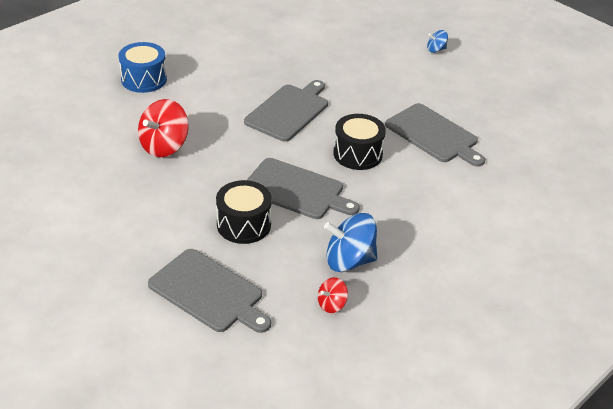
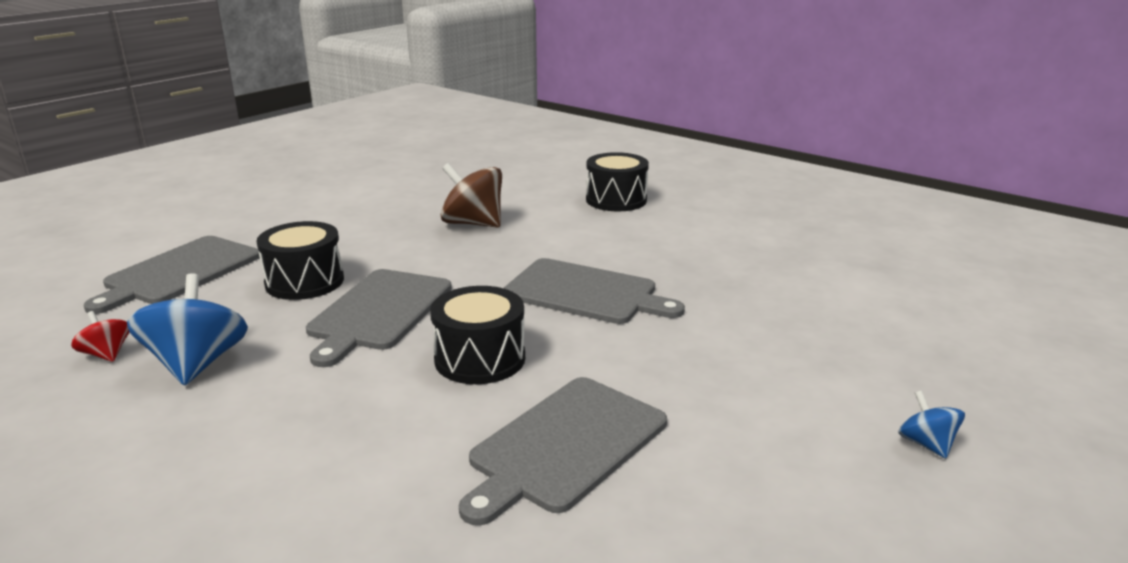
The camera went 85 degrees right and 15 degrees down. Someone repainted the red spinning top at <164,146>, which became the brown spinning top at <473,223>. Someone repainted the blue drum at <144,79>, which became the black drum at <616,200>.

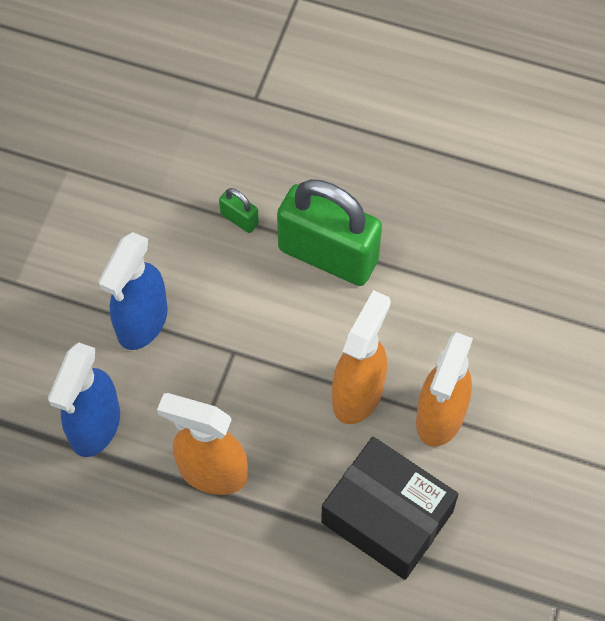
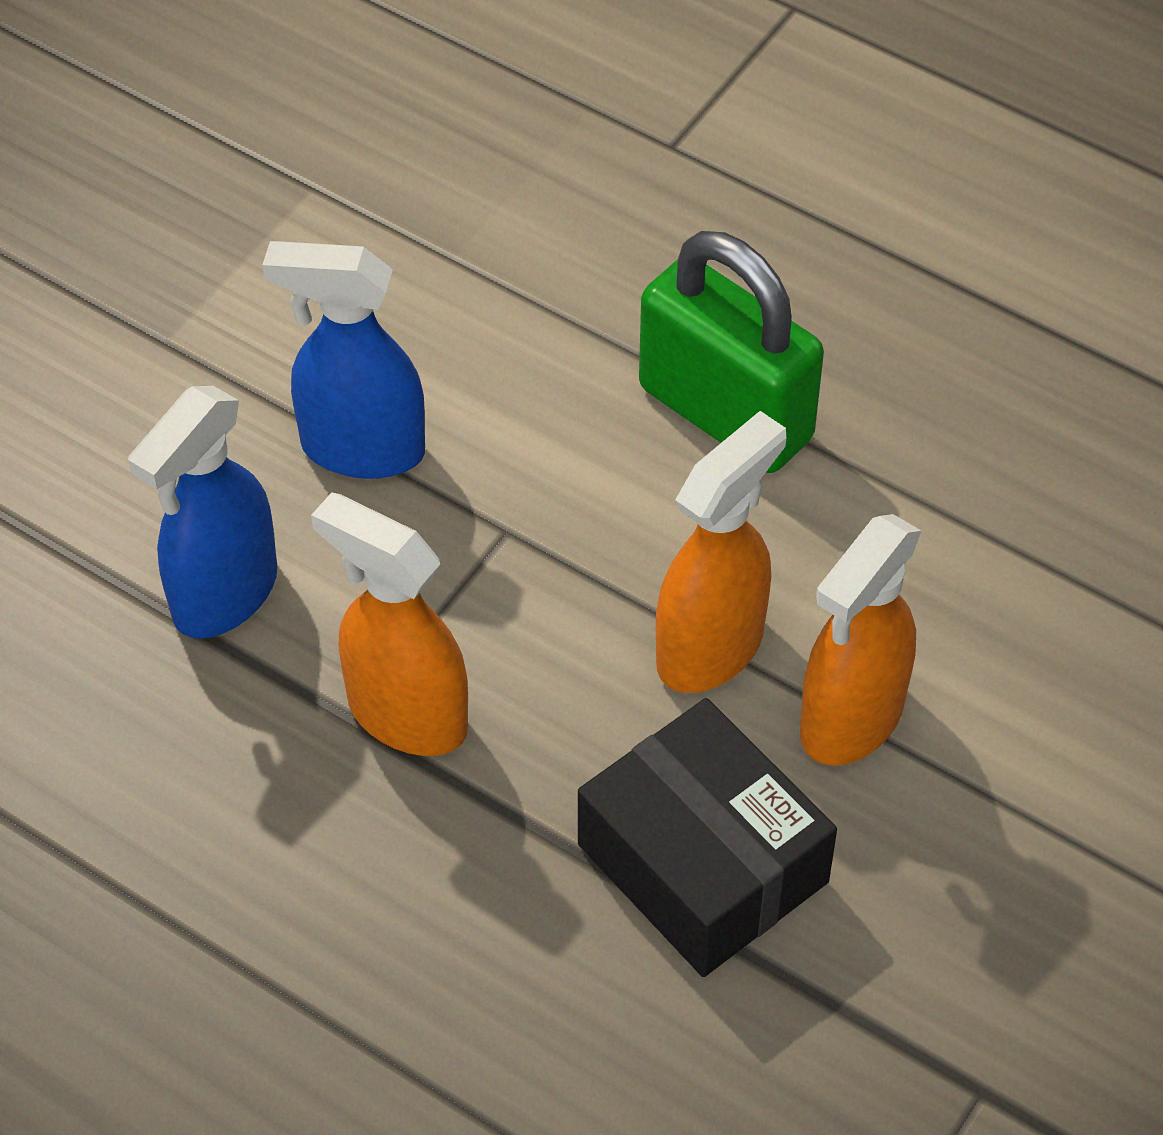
The camera went 15 degrees right and 10 degrees down. Someone rotated the blue spray bottle at <141,322> by 60 degrees clockwise. Someone took away the green padlock at <239,219>.

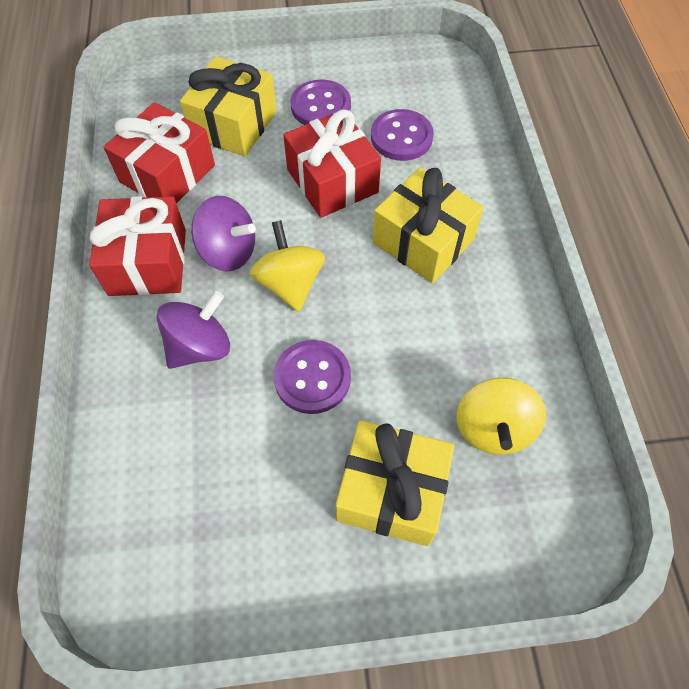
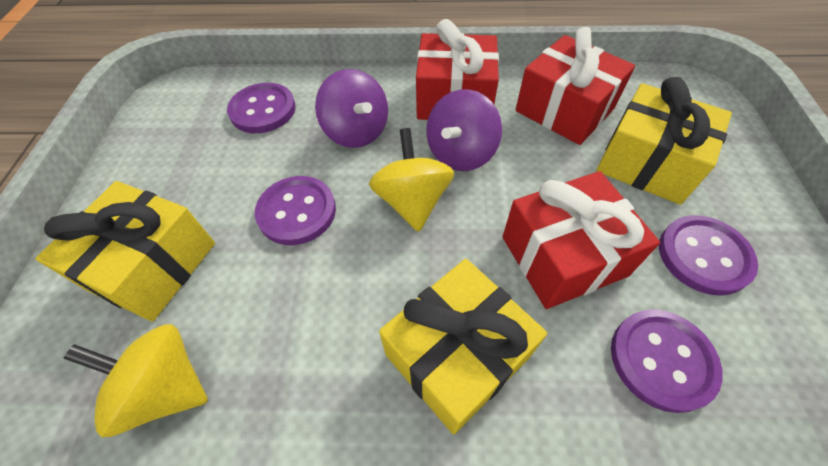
The camera went 100 degrees right and 5 degrees down. Someone put down the purple button at <263,110>. Someone rotated the yellow spinning top at <290,284> by 90 degrees counterclockwise.

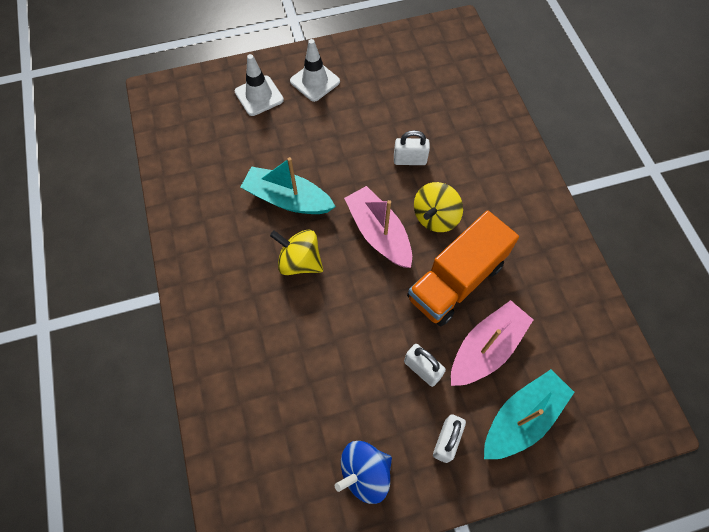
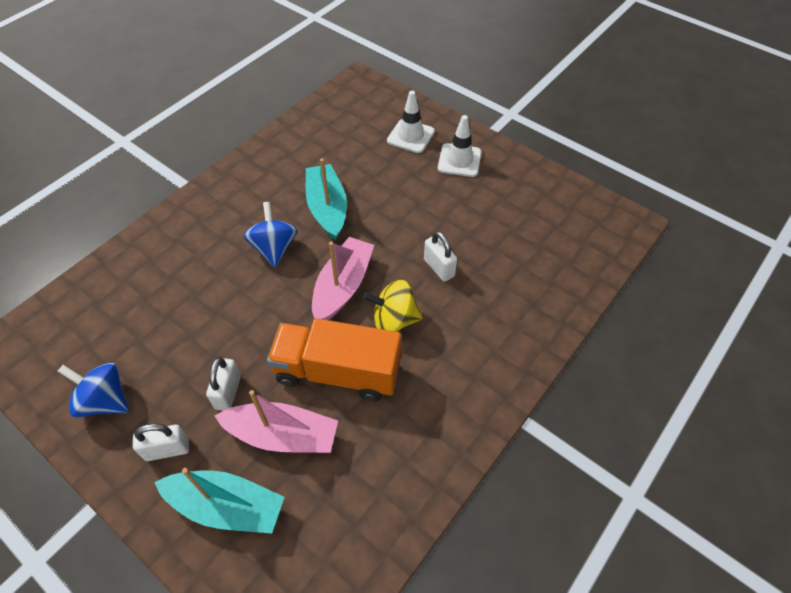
The camera went 55 degrees right and 10 degrees down. Someone repainted the yellow spinning top at <299,261>, which became the blue spinning top at <274,248>.

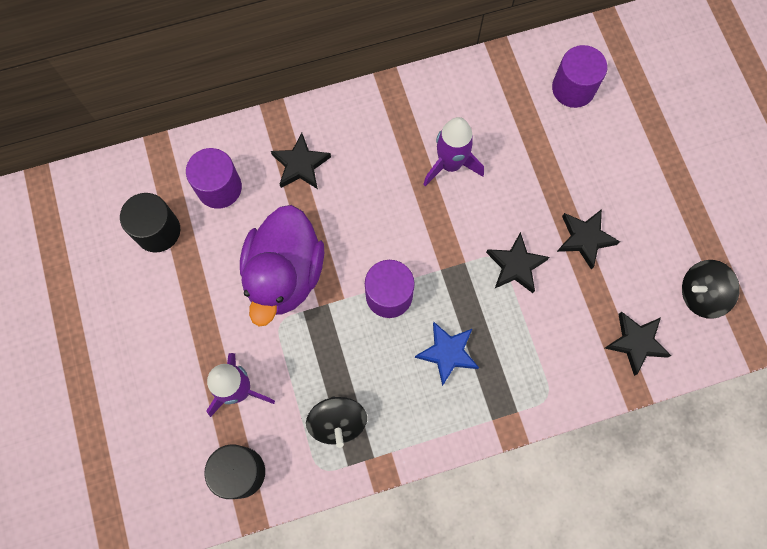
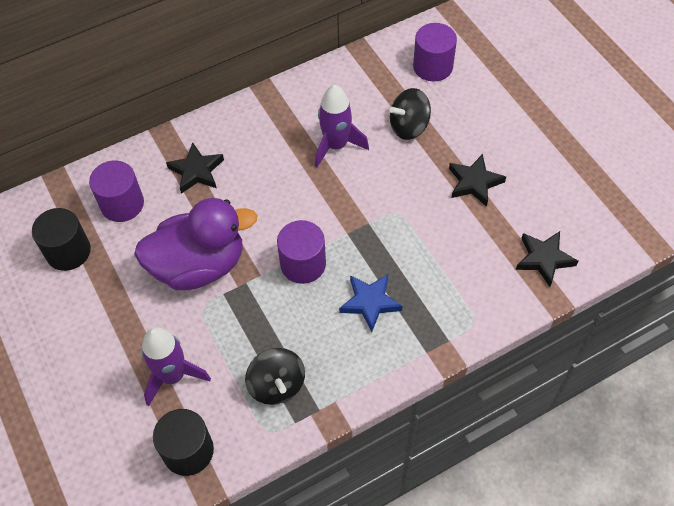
The camera went 10 degrees left and 15 degrees down. Someone rotated the purple duck at <285,274> by 105 degrees counterclockwise. Someone carried the black spinning top from <700,294> to <409,127>. Someone took away the black star at <516,265>.

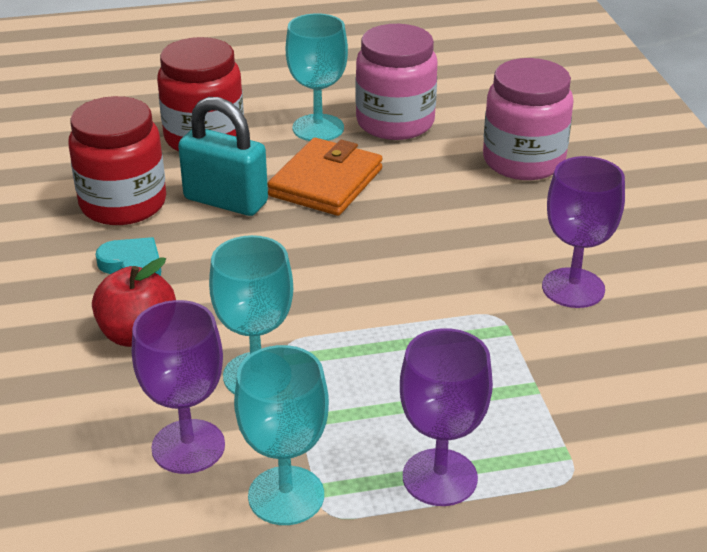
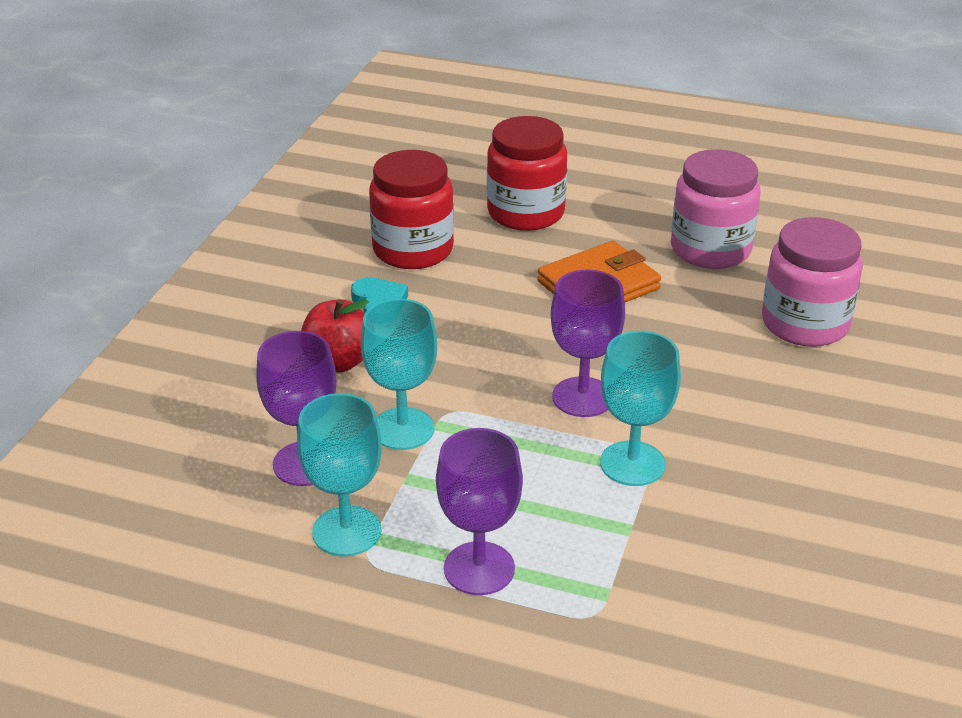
The camera went 30 degrees right and 0 degrees up. Someone carried the purple goblet from <573,288> to <582,397>. Someone carried the turquoise goblet from <318,128> to <632,463>. Someone took away the turquoise padlock at <226,201>.

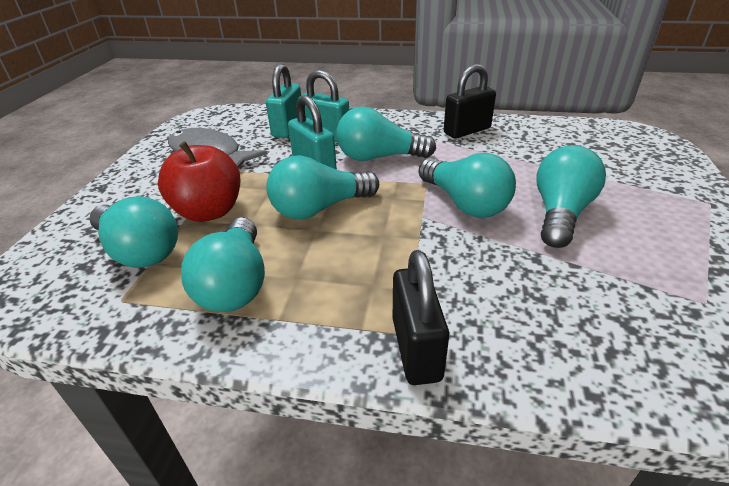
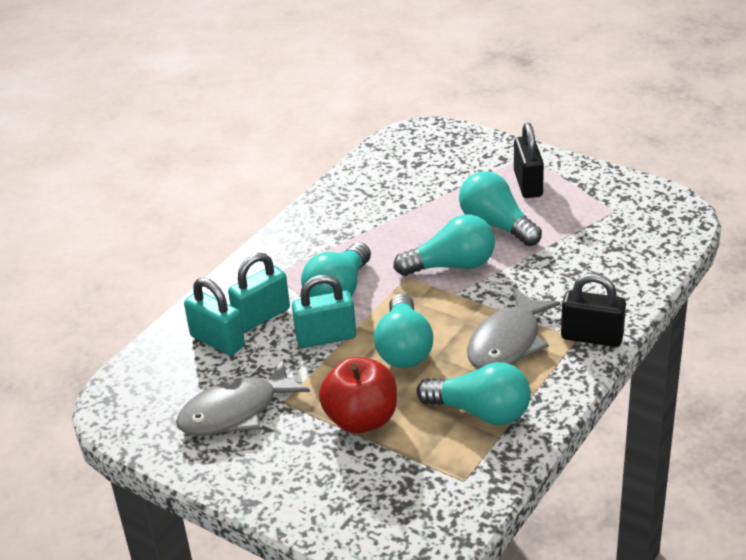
The camera went 65 degrees left and 0 degrees up. Someone put down the grey fish at <508,342>. Someone carried the black padlock from <467,131> to <528,184>. Someone took away the turquoise light bulb at <139,251>.

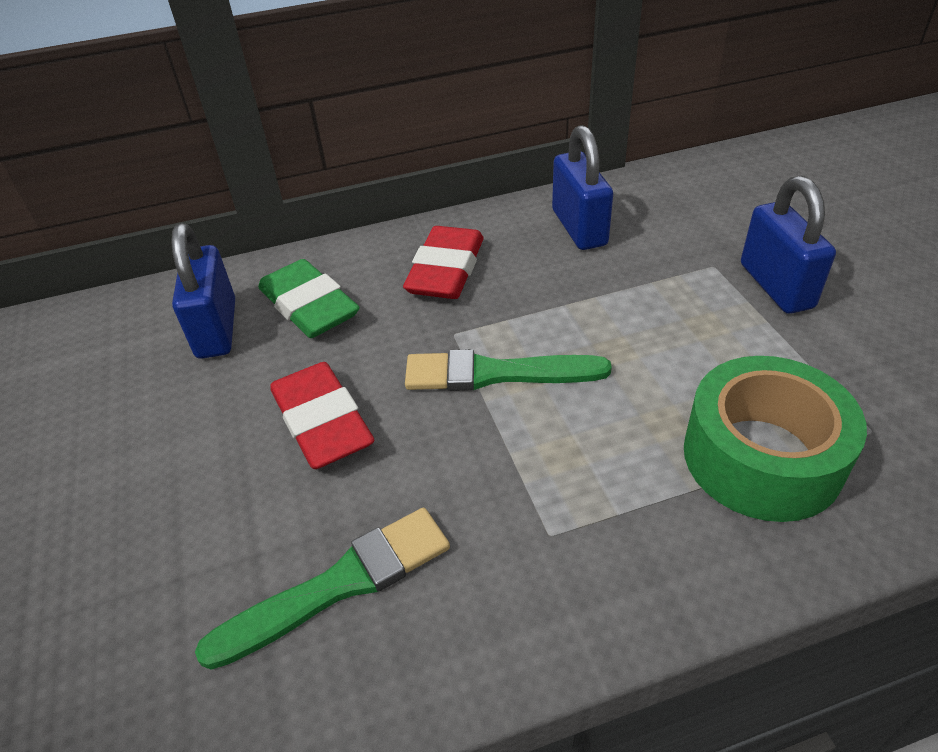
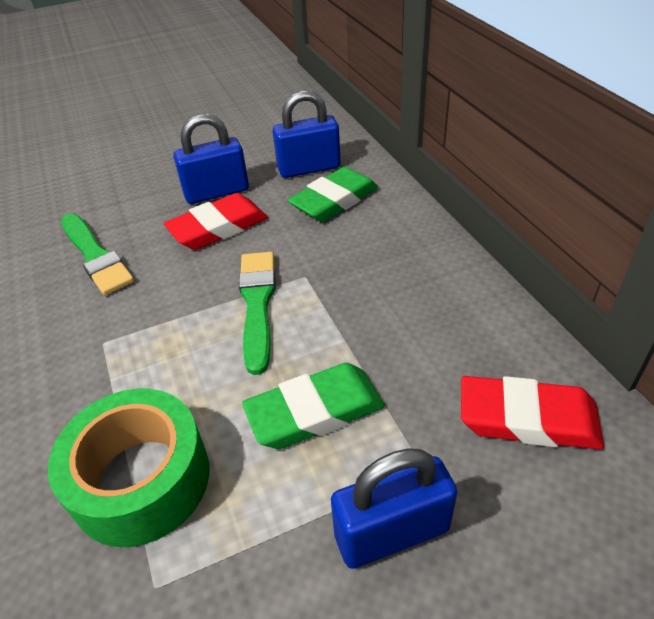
The camera went 85 degrees right and 0 degrees up. Someone carried the blue padlock from <579,228> to <216,192>. Someone put down the green eraser at <315,412>. Someone carried the red eraser from <446,270> to <527,419>.

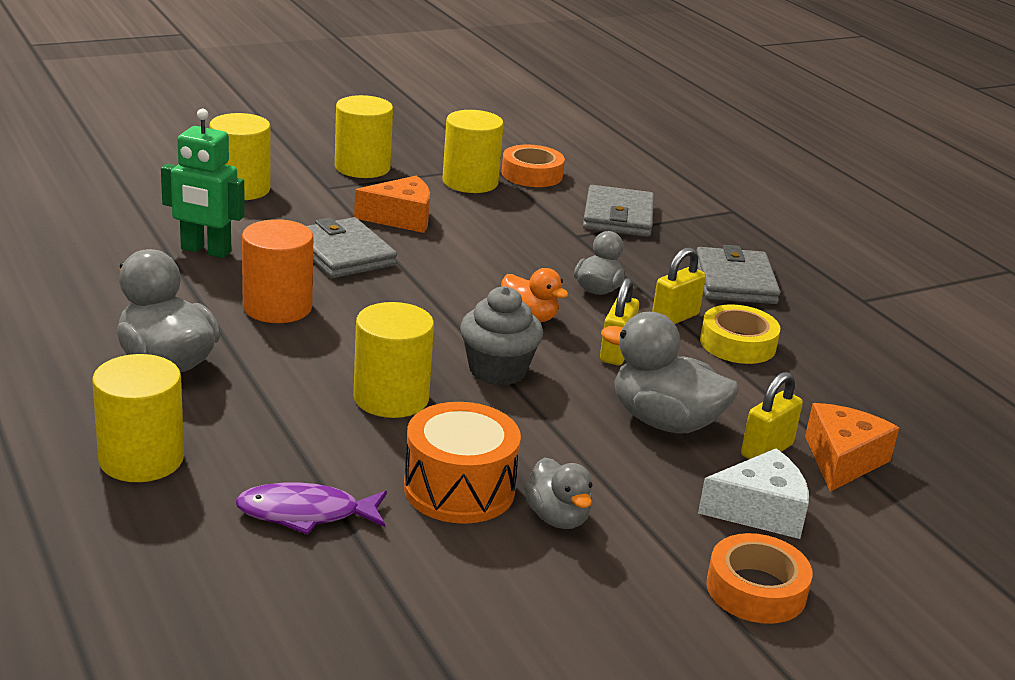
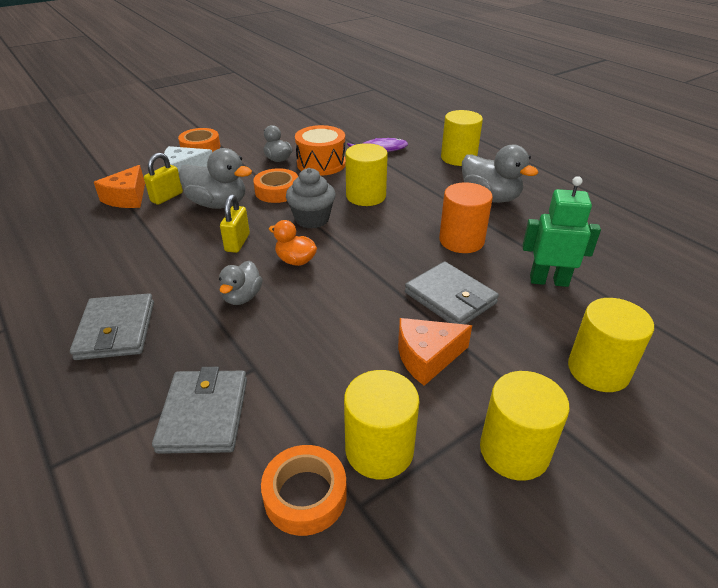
The camera went 175 degrees right and 10 degrees up. Someone put down the orange tape at <277,191>. Someone took away the yellow padlock at <675,318>. Someone took away the yellow tape at <737,344>.

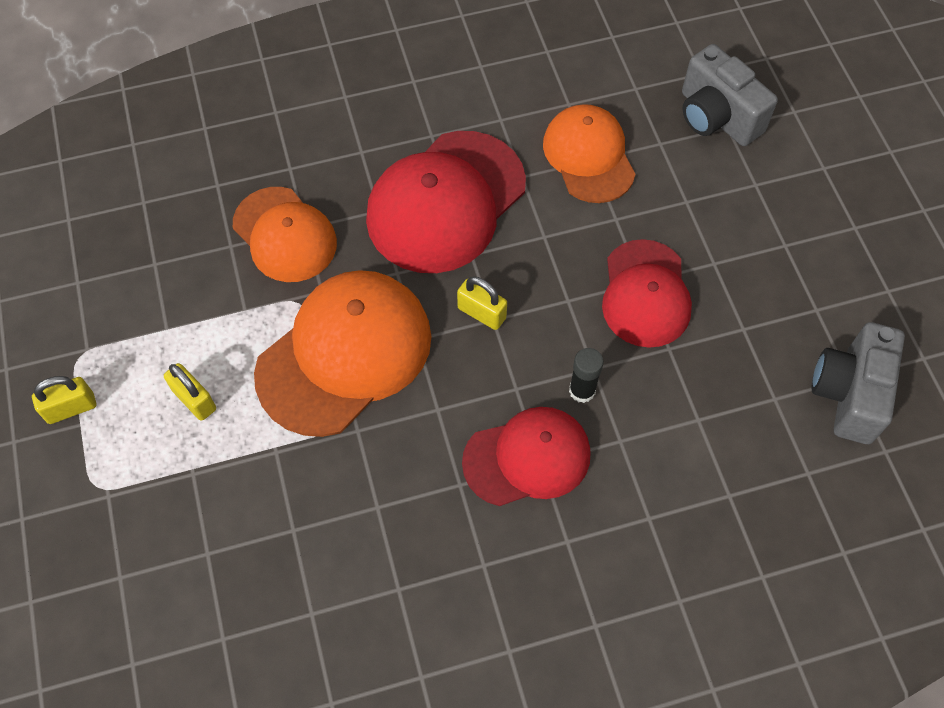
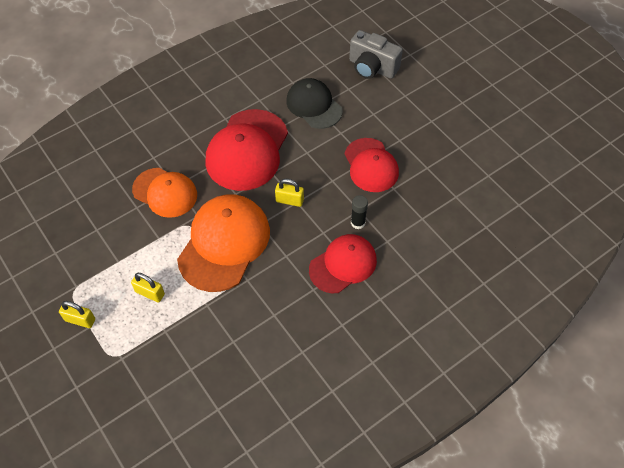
The camera went 20 degrees left and 5 degrees down. Someone rotated the yellow padlock at <71,408> by 60 degrees clockwise. Someone repainted the orange cap at <589,156>, which became the black cap at <314,105>. Someone took away the grey camera at <849,393>.

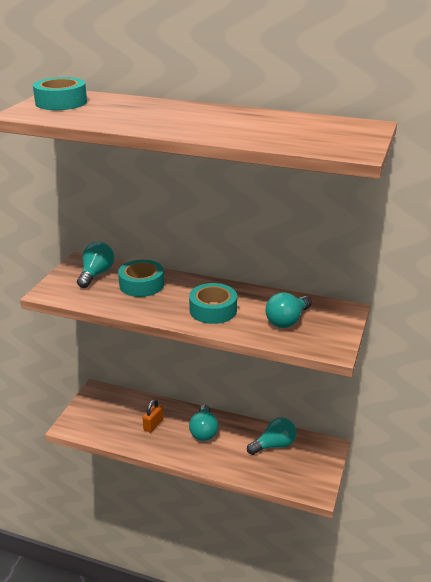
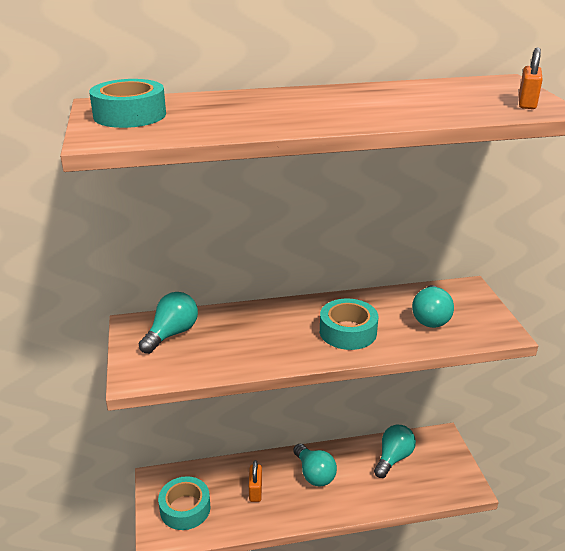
The camera went 30 degrees left and 0 degrees up. Someone rotated the turquoise light bulb at <96,274> by 45 degrees clockwise. Someone carried the turquoise tape from <141,284> to <185,508>. Someone put down the orange padlock at <527,103>.

